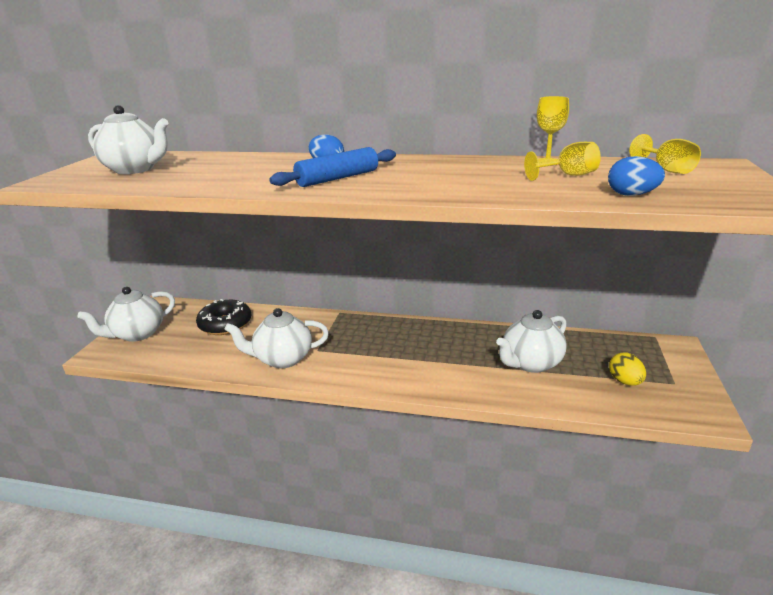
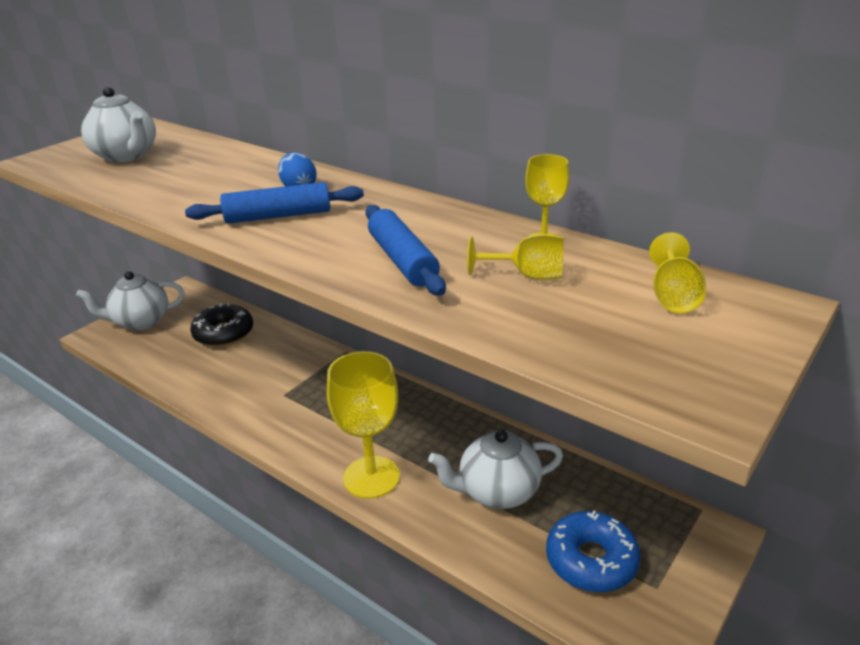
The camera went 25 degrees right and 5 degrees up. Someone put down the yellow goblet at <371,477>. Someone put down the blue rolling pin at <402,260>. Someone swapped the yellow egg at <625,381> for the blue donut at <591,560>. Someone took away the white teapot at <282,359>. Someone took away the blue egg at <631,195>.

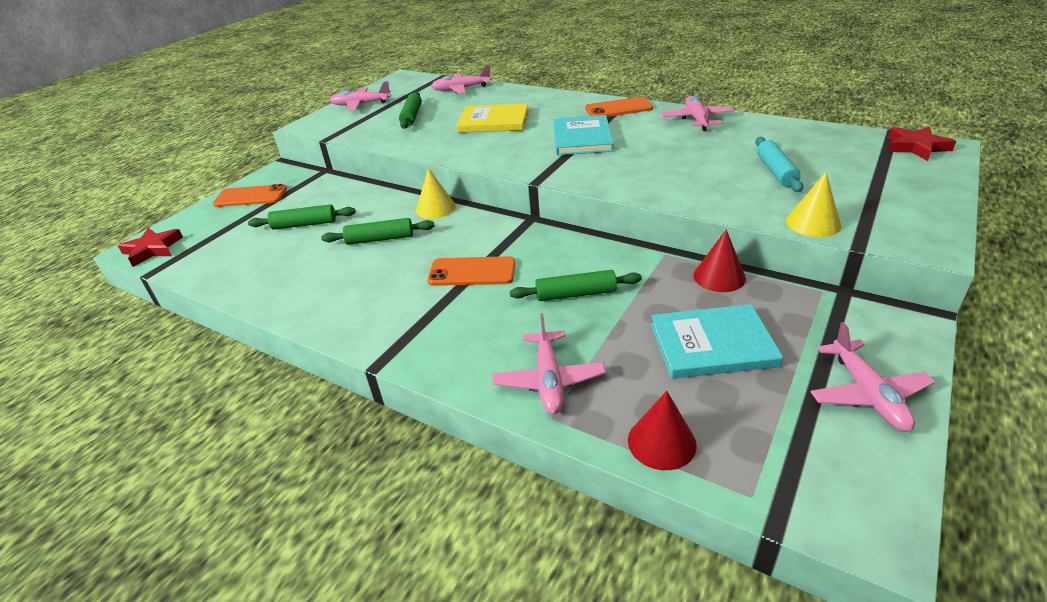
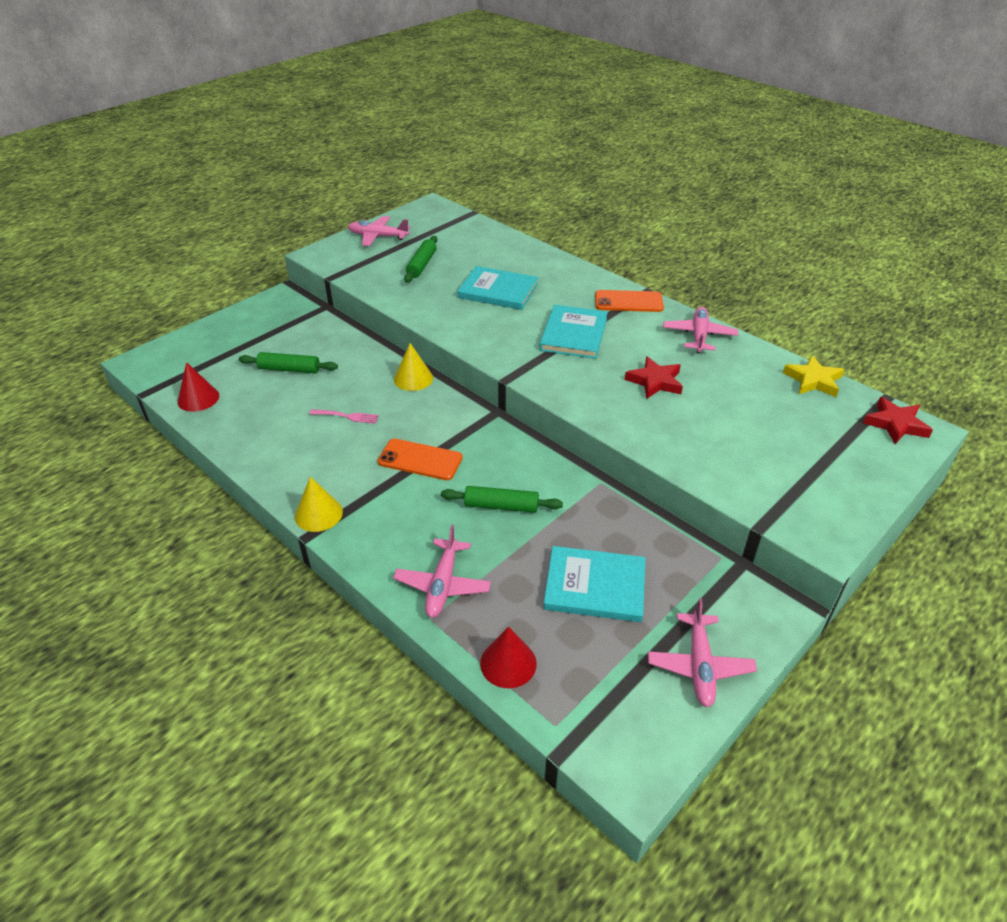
The camera went 10 degrees right and 5 degrees up. Someone carried the red cone from <719,277> to <198,398>. Someone carried the yellow cone from <813,223> to <318,514>. Someone put down the pink fork at <346,416>. Someone repainted the yellow book at <493,121>, which became the turquoise book at <498,291>. Someone carried the red star from <152,249> to <655,381>. Someone put down the yellow star at <813,380>. Someone took away the orange phone at <251,196>. Someone took away the green rolling pin at <380,239>. Someone took away the pink plane at <461,89>. Someone took away the turquoise rolling pin at <775,171>.

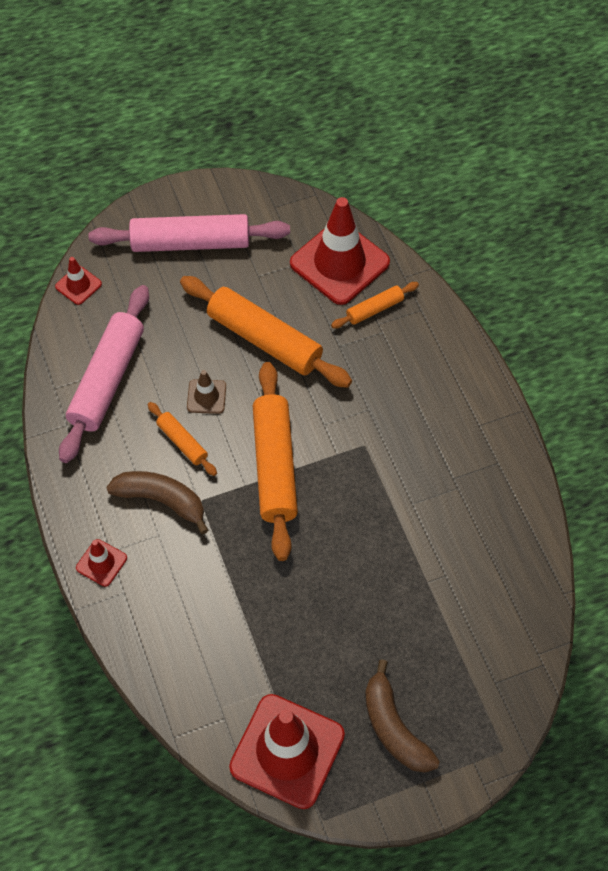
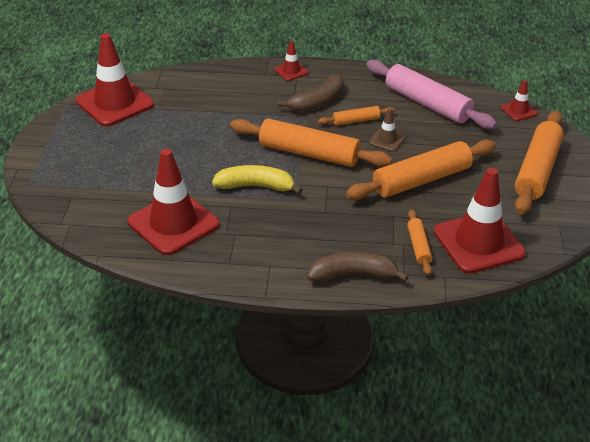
The camera went 115 degrees right and 20 degrees down. Someone put down the red traffic cone at <173,223>. Someone put down the yellow banana at <256,186>. Someone carried the brown banana from <394,727> to <353,275>. Someone repainted the pink rolling pin at <191,243>, which became the orange rolling pin at <537,170>.

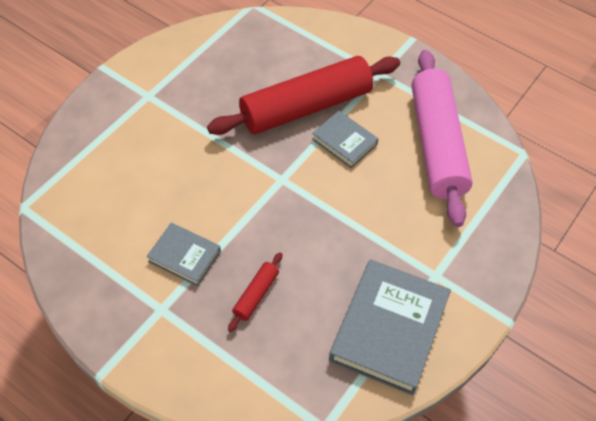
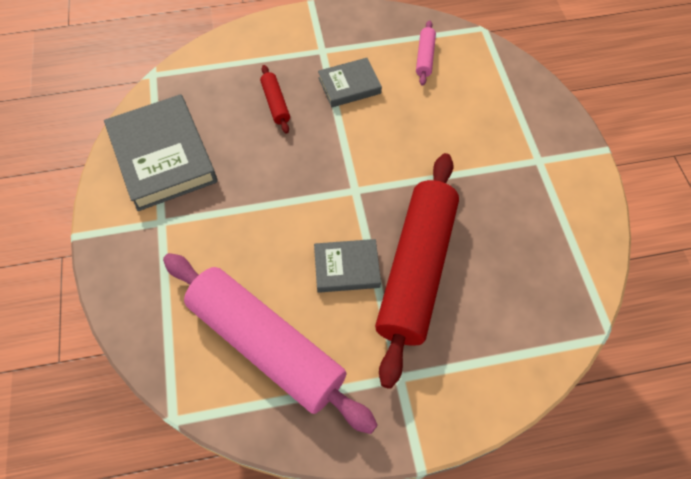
The camera went 135 degrees right and 5 degrees up. Someone put down the pink rolling pin at <425,57>.

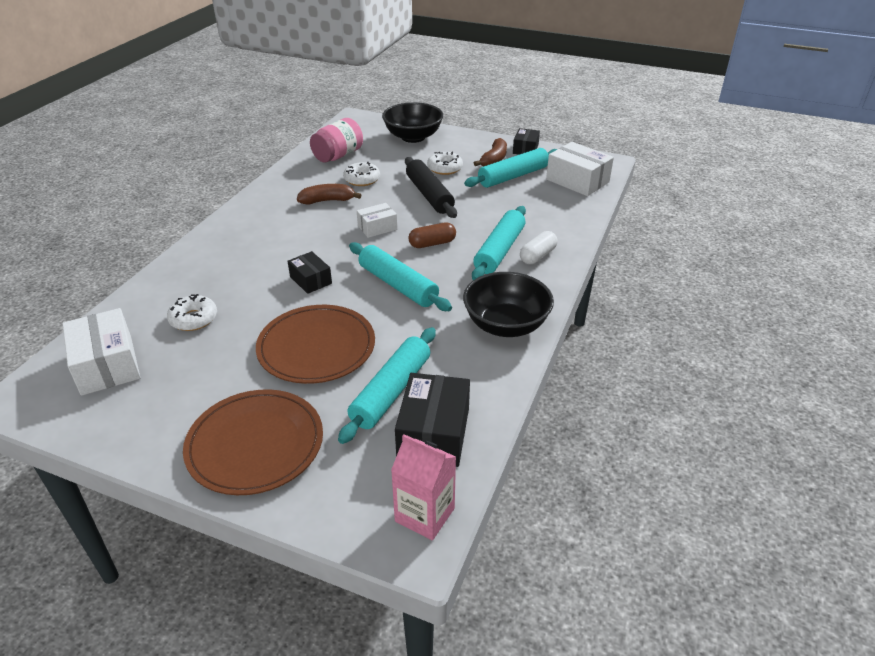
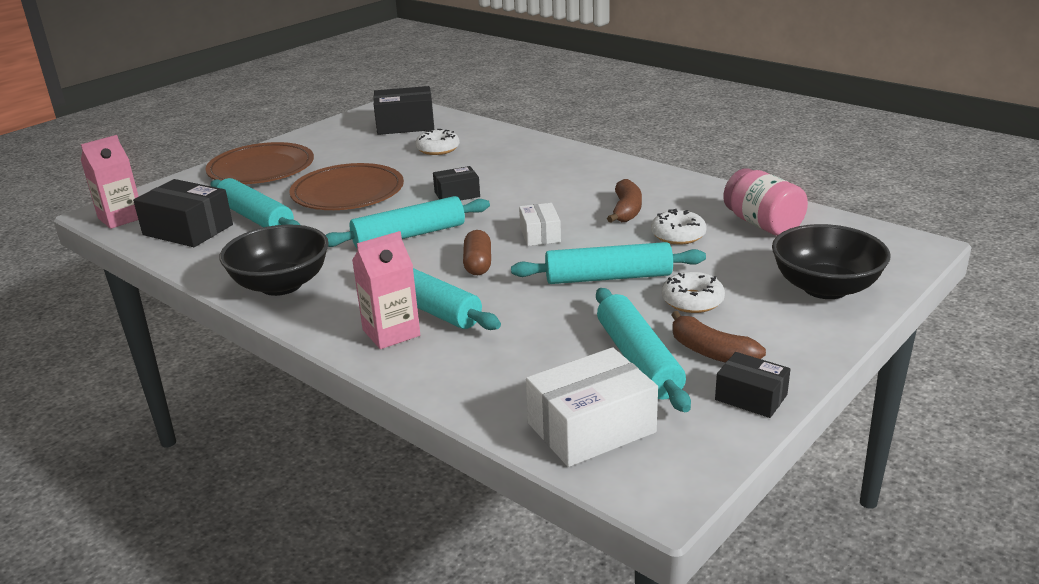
The camera went 110 degrees right and 10 degrees down. Someone swapped the white capsule at <537,256> for the pink carton at <391,333>. Someone repainted the white box at <107,365>, which became the black box at <405,125>. Someone repainted the black rolling pin at <429,195>, which became the turquoise rolling pin at <608,277>.

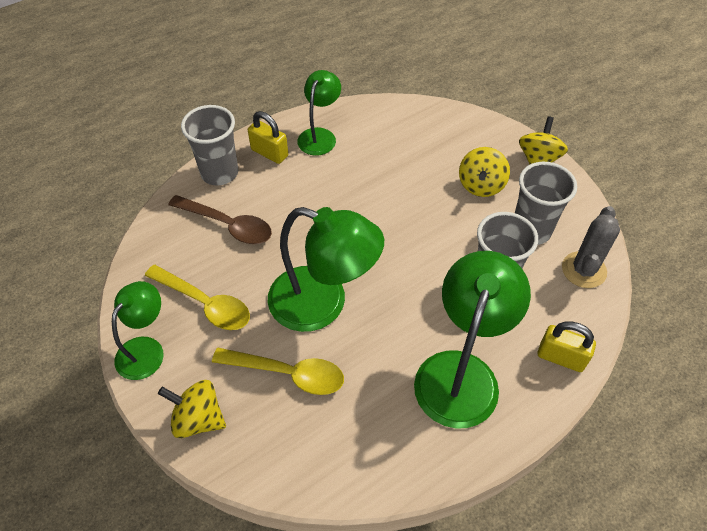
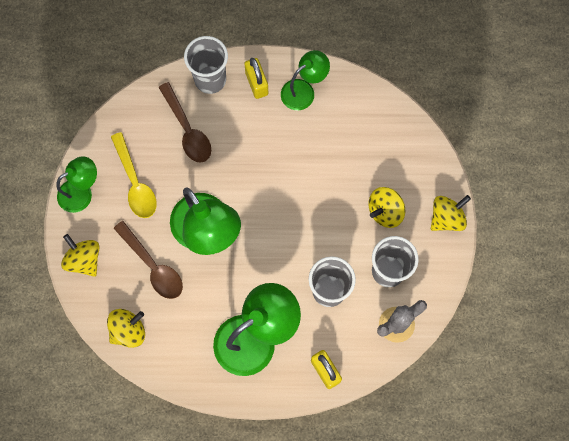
The camera went 35 degrees right and 20 degrees up. Someone put down the yellow spinning top at <128,330>. Someone repainted the yellow spoon at <287,373>, which became the brown spoon at <153,266>.

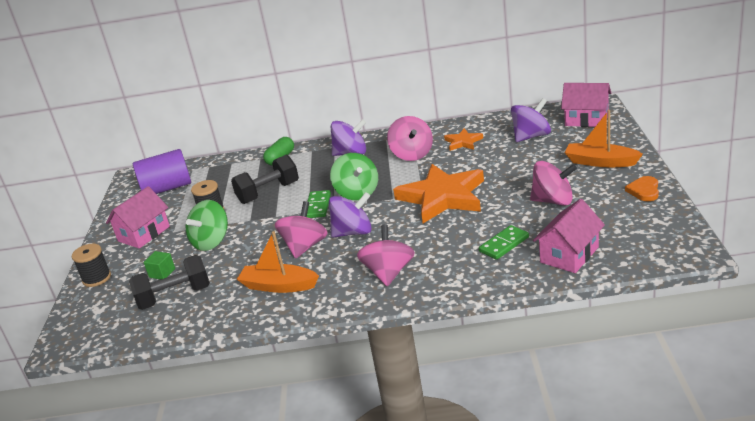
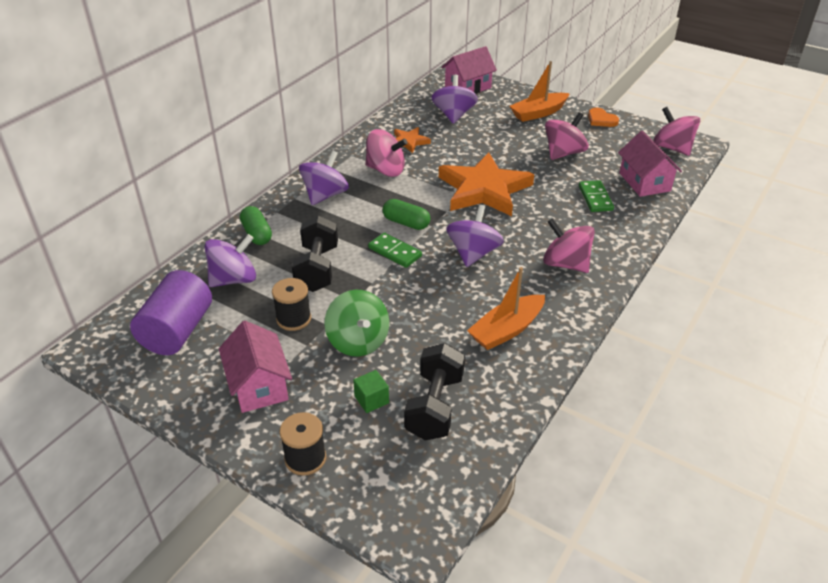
The camera went 60 degrees left and 10 degrees up. Someone put down the purple spinning top at <234,279>. Someone swapped the green spinning top at <357,193> for the green capsule at <406,223>. Someone carried the pink spinning top from <305,246> to <672,148>.

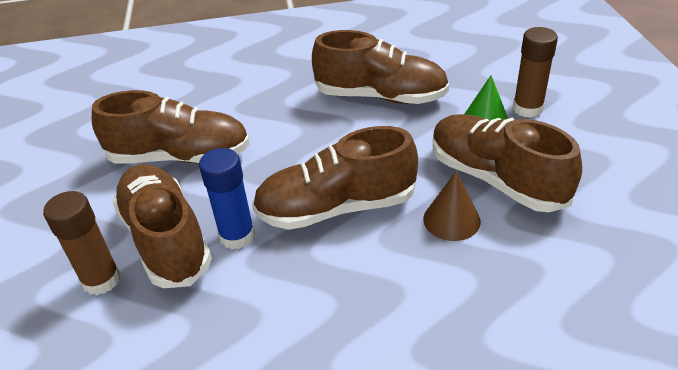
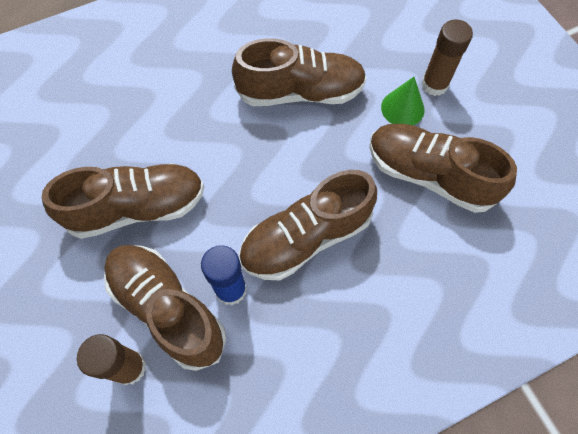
The camera went 20 degrees left and 25 degrees up. Someone took away the brown cone at <451,220>.

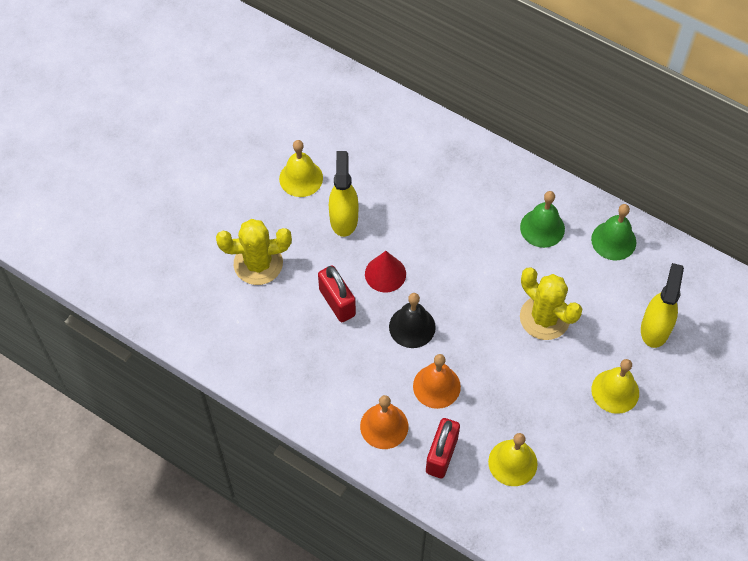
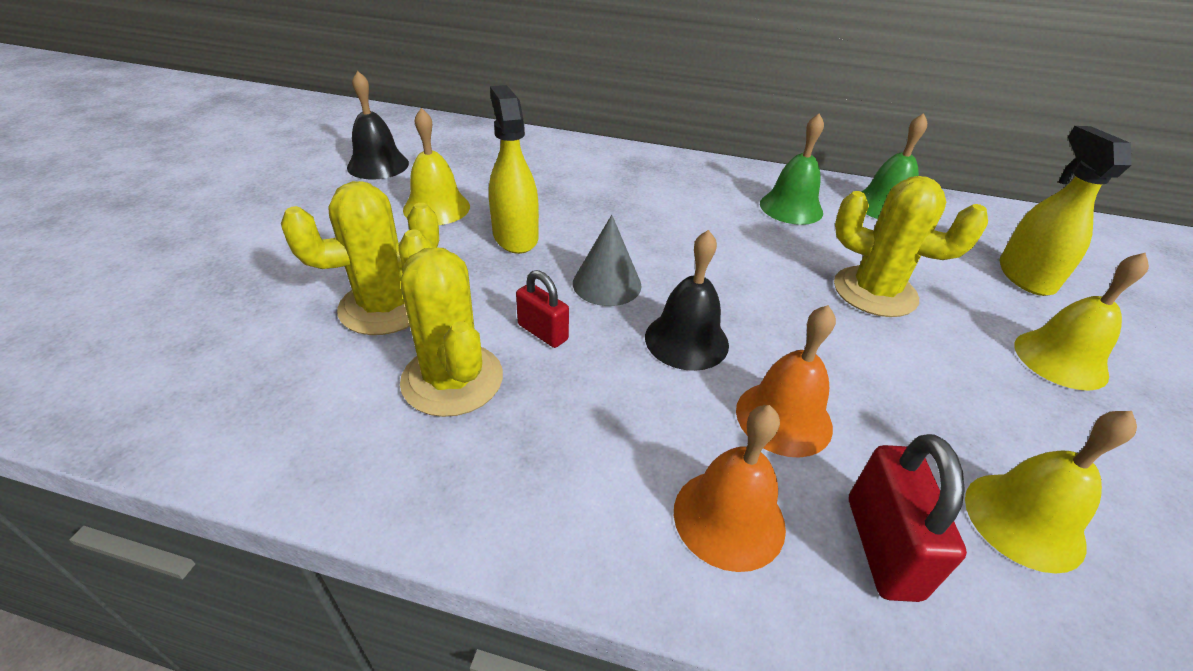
The camera went 20 degrees left and 20 degrees down. Someone put down the black bell at <378,165>. Someone put down the yellow cactus at <452,379>. Someone scaled the red padlock at <337,302> by 0.65. Someone repainted the red cone at <385,274>, which became the grey cone at <607,284>.

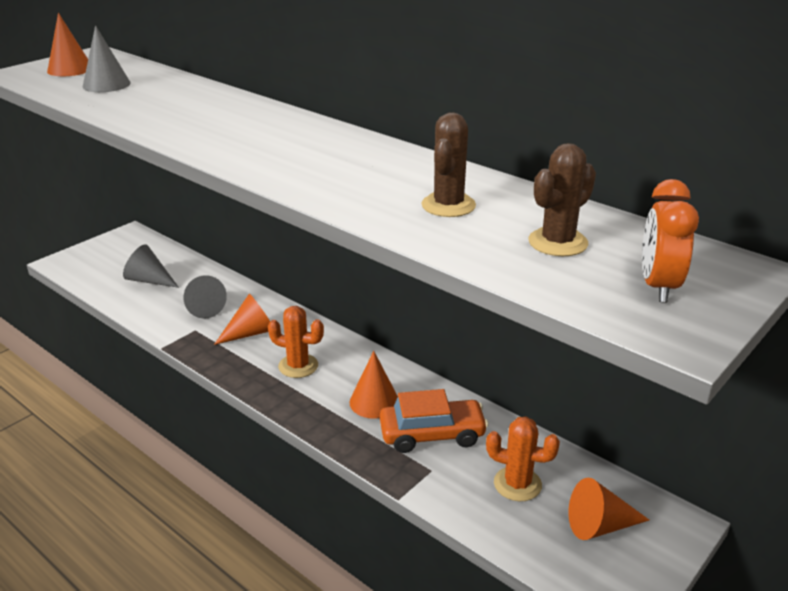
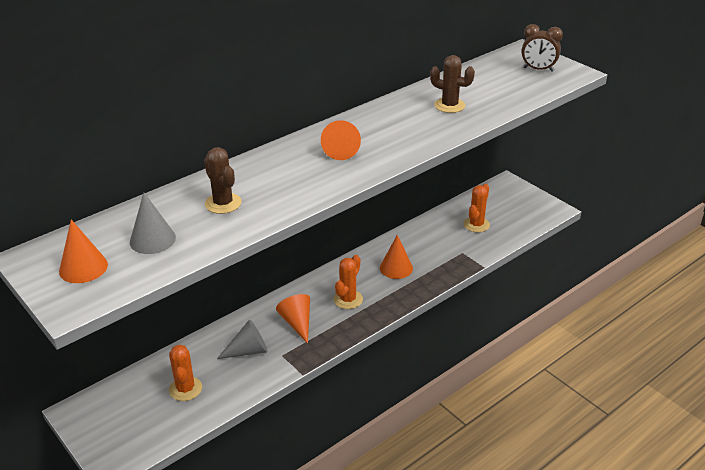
The camera went 80 degrees left and 5 degrees up. Someone swapped the grey cone at <149,280> for the orange cactus at <185,389>. Someone carried the brown cactus from <558,242> to <223,203>. Someone carried the orange cone from <599,526> to <341,150>. Someone repainted the orange clock at <658,286>, which became the brown clock at <538,69>. Someone took away the orange car at <432,434>.

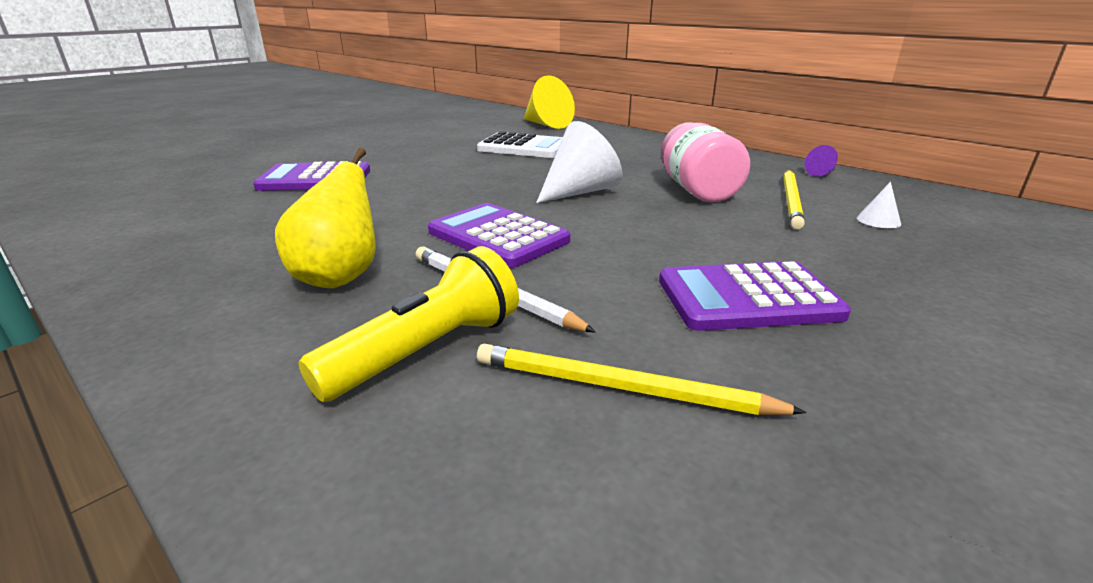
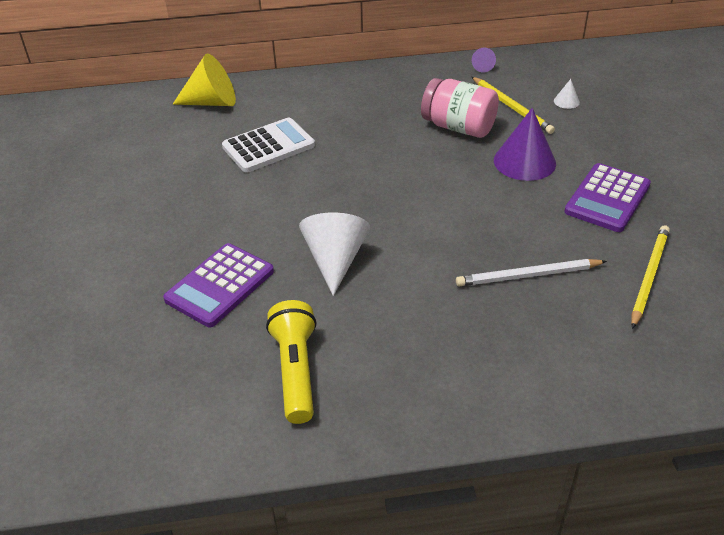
The camera went 50 degrees left and 15 degrees up. Someone carried the yellow flashlight from <426,351> to <296,371>. Someone carried the white cone from <580,192> to <335,260>. Someone put down the purple cone at <524,161>. Someone rotated the yellow pencil at <622,388> by 150 degrees clockwise. Someone took away the yellow pear at <340,277>. Someone took away the purple calculator at <498,236>.

